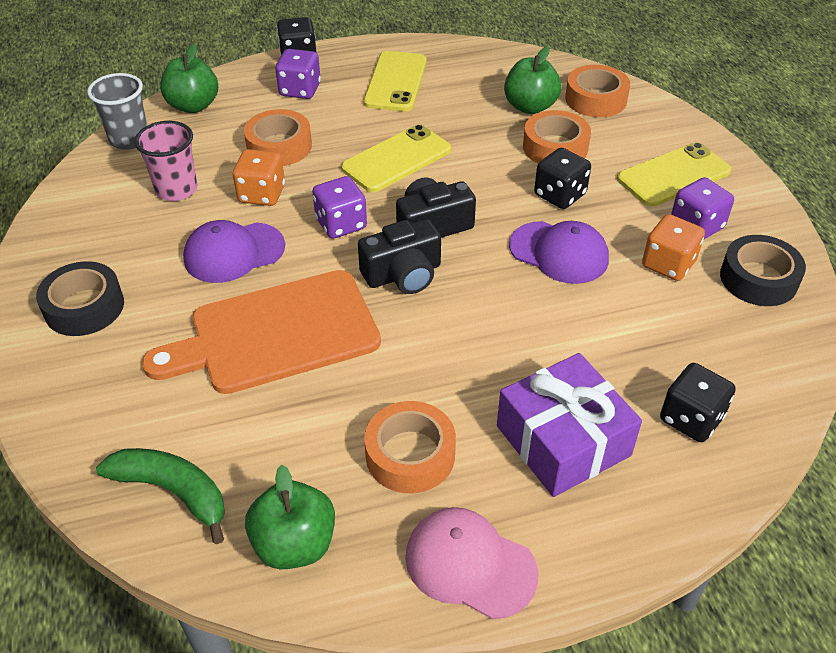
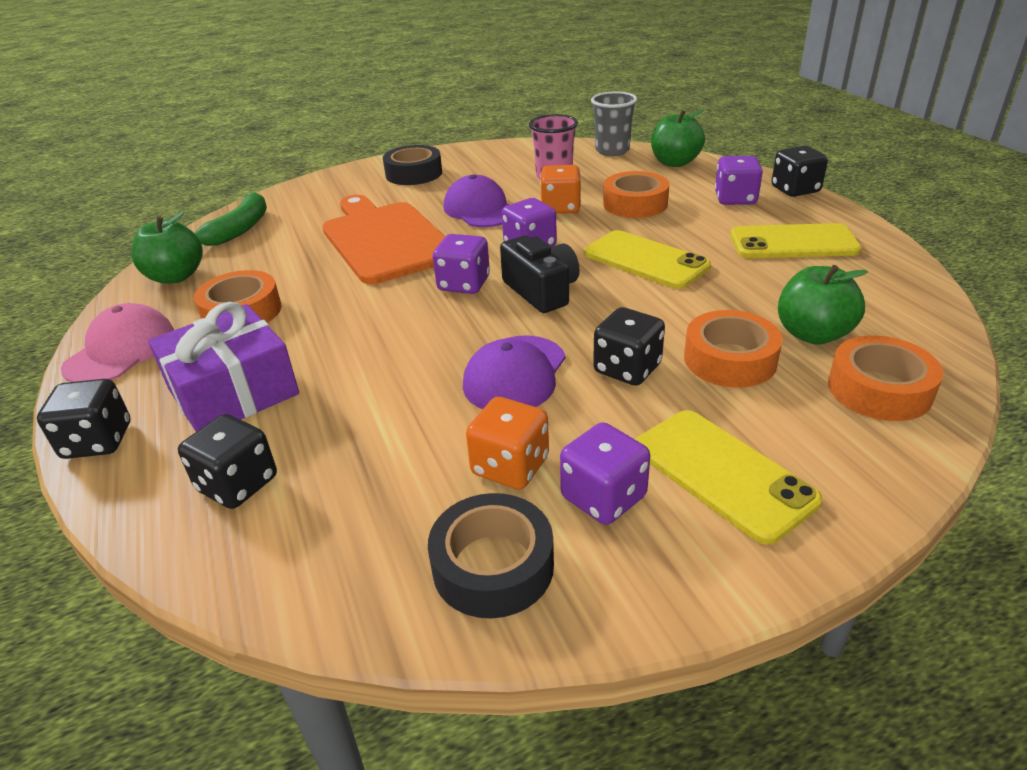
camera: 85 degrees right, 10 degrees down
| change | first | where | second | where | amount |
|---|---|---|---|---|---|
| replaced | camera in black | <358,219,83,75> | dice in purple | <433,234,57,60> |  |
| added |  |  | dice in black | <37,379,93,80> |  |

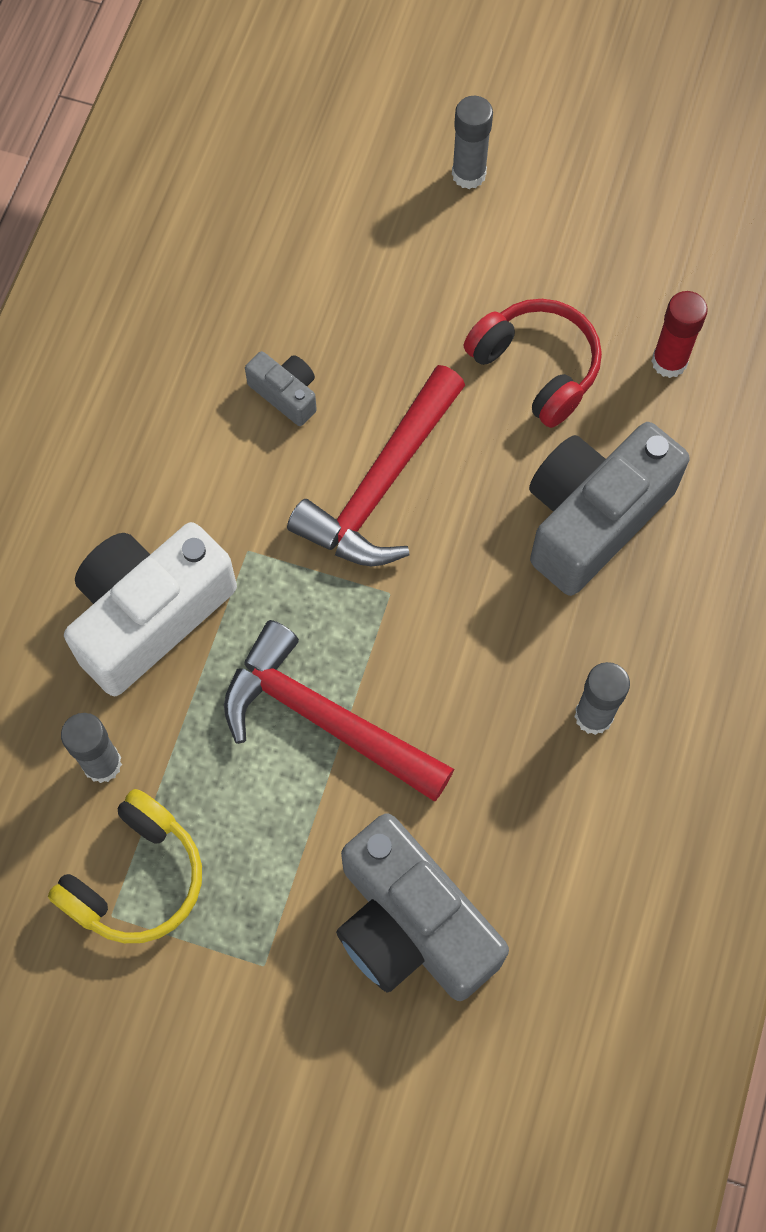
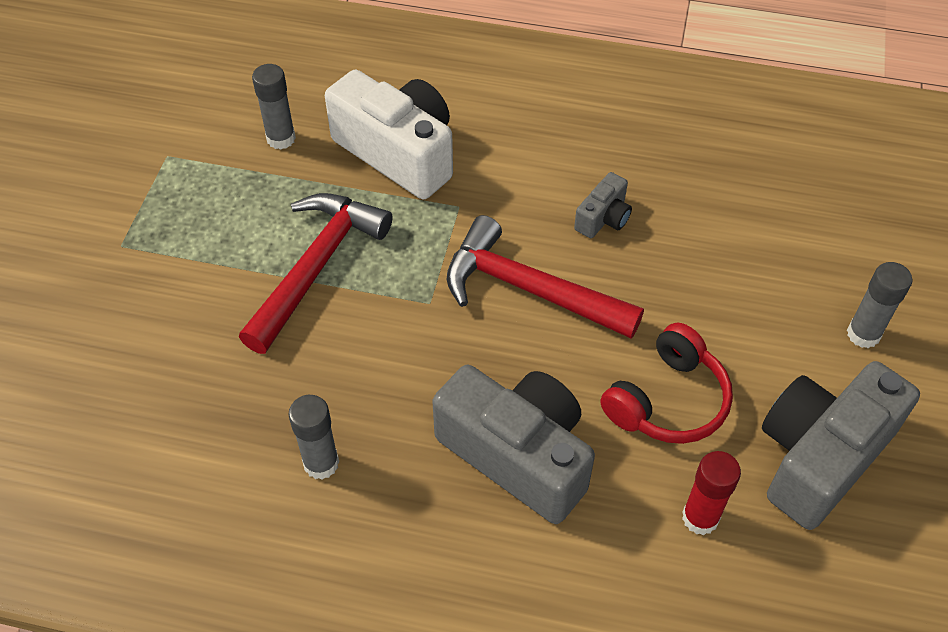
camera: 85 degrees right, 15 degrees down
| change | first | where | second | where | amount |
|---|---|---|---|---|---|
| removed | headphones in yellow | <48,789,154,154> |  |  |  |
| moved | camera in grey | <336,813,173,188> |  | <762,361,158,169> |  |

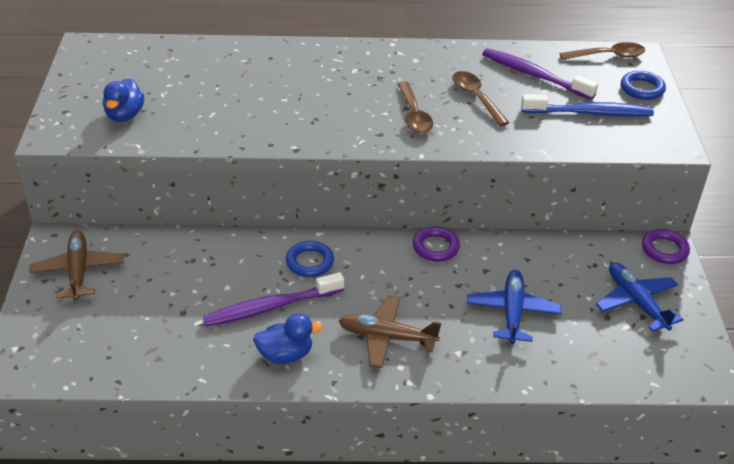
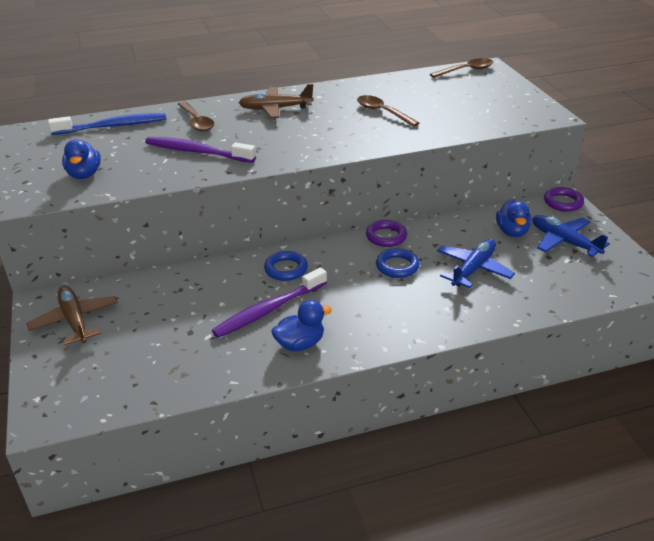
camera: 15 degrees left, 5 degrees down
| change | first | where | second | where | amount |
|---|---|---|---|---|---|
| moved | plane in brown | <339,295,102,73> |  | <239,84,75,34> |  |
| moved | spoon in brown | <398,81,35,52> |  | <178,101,36,31> |  |
| turned | plane in blue | <467,270,94,74> |  | <437,239,78,49> | 45 degrees clockwise |
| moved | toothbrush in purple | <482,48,116,52> |  | <145,137,111,26> |  |
| moved | toothbrush in blue | <521,94,133,23> |  | <48,113,118,22> |  |
| moved | ring in blue | <621,71,45,29> |  | <376,248,44,30> |  |
| added |  |  | duck in blue | <496,199,36,38> |  |

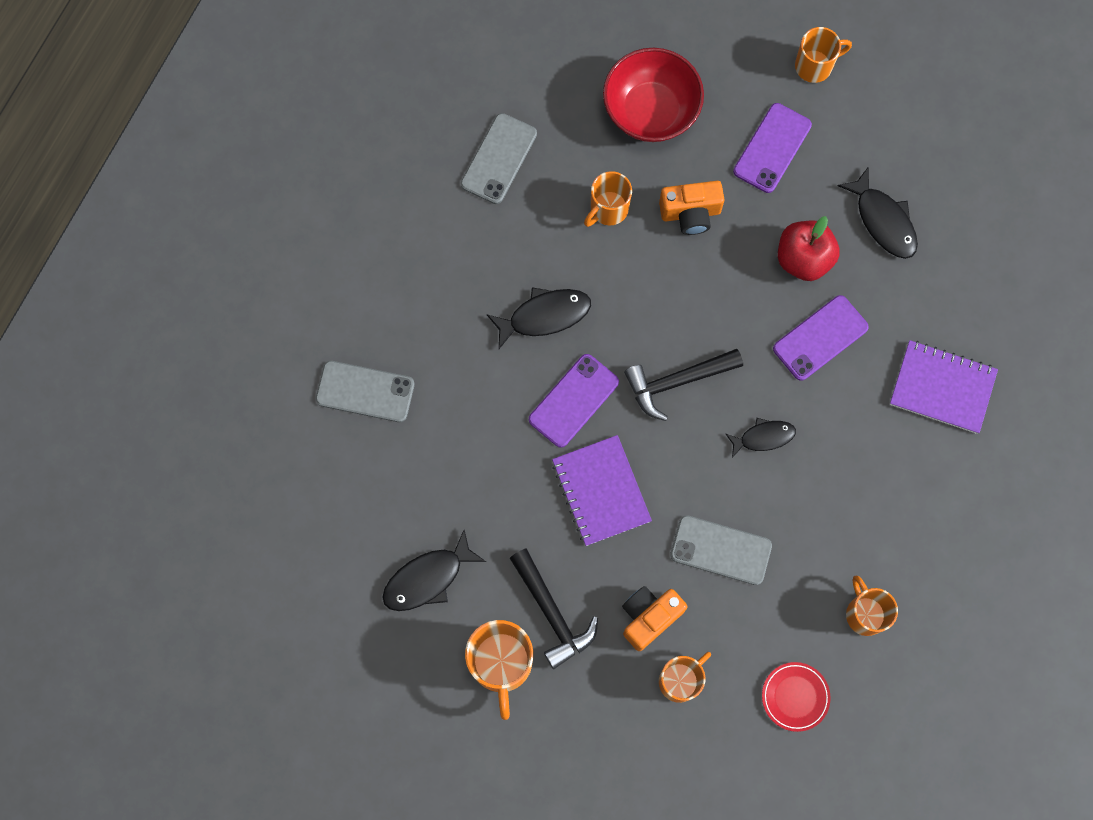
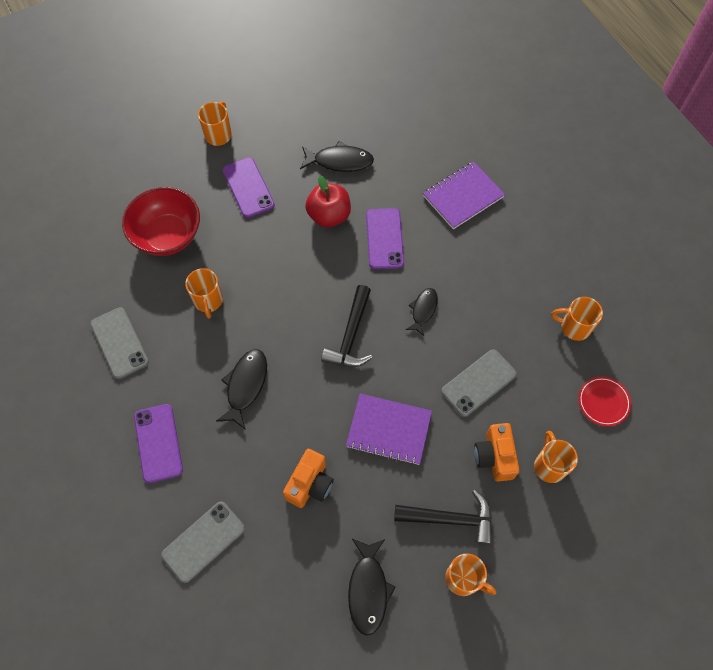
camera: 55 degrees left, 10 degrees down
| change | first | where | second | where | amount |
|---|---|---|---|---|---|
| resized | mug in orange | <465,620,68,100> |  | <445,554,51,42> | x0.66 |
| moved | phone in purple | <529,354,90,94> |  | <134,404,49,79> |  |
| moved | camera in orange | <659,181,65,54> |  | <283,449,51,59> |  |

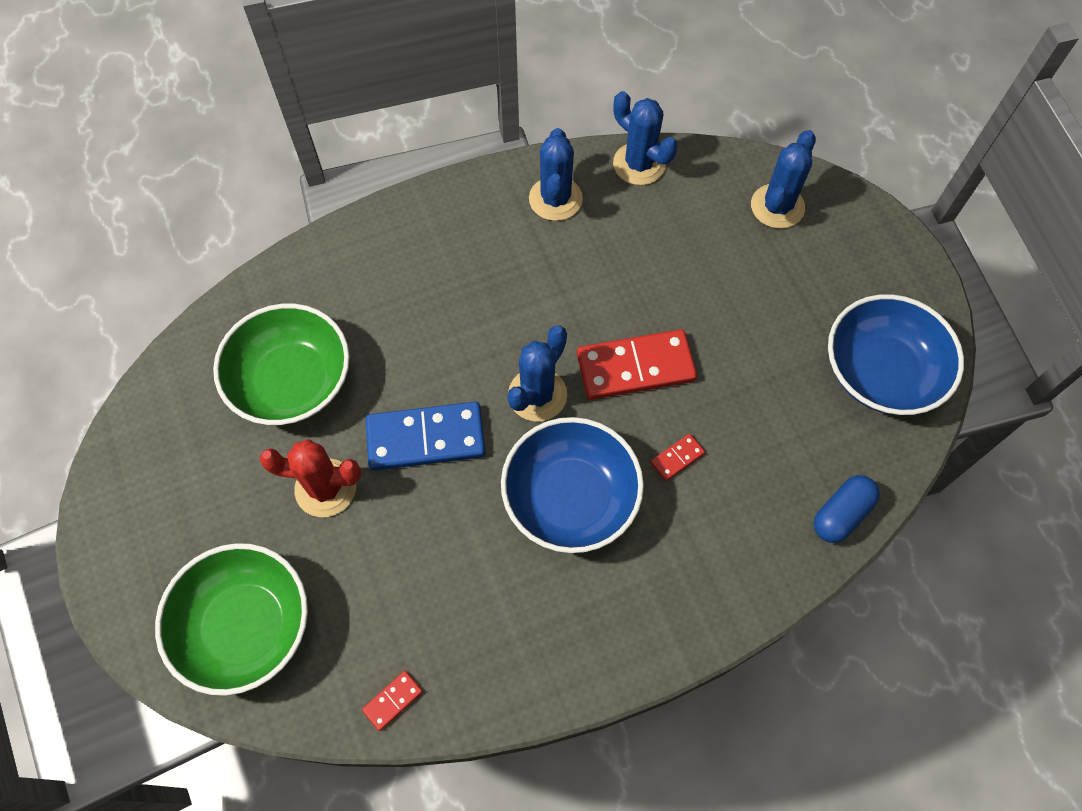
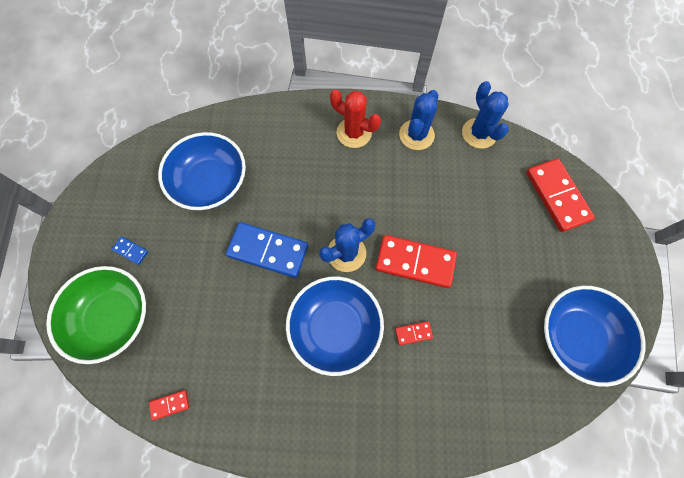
camera: 25 degrees right, 5 degrees up
| change | first | where | second | where | amount |
|---|---|---|---|---|---|
| recoloured | bowl in green | <213,304,137,121> | bowl in blue | <158,132,88,78> |  |
| moved | cactus in red | <260,439,101,78> |  | <330,89,51,59> |  |
| replaced | cactus in blue | <751,130,65,99> | domino in red | <526,158,69,74> |  |
| removed | capsule in blue | <814,475,66,68> |  |  |  |
| added |  |  | domino in blue | <112,236,36,29> |  |

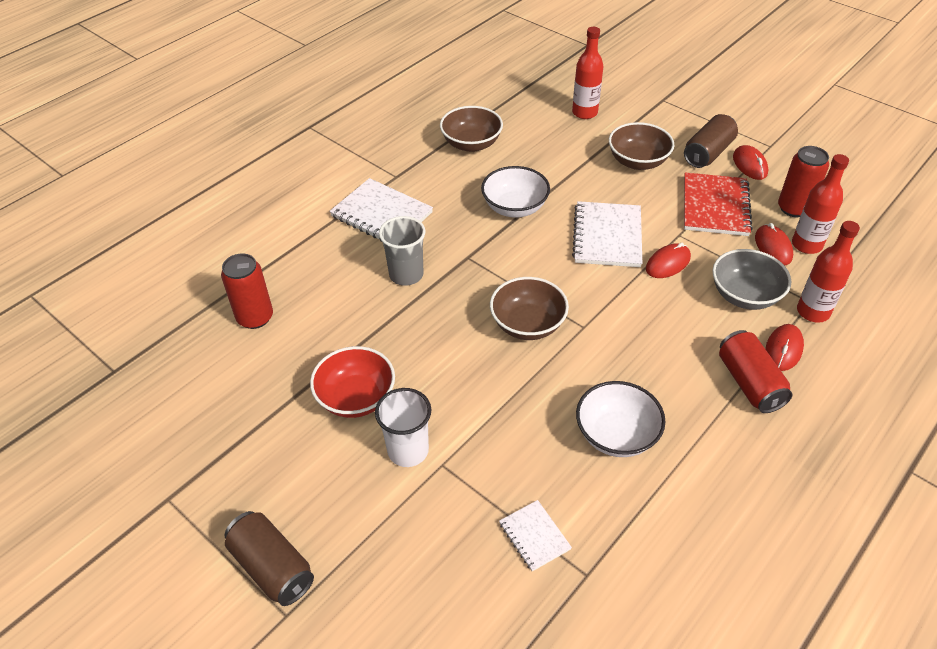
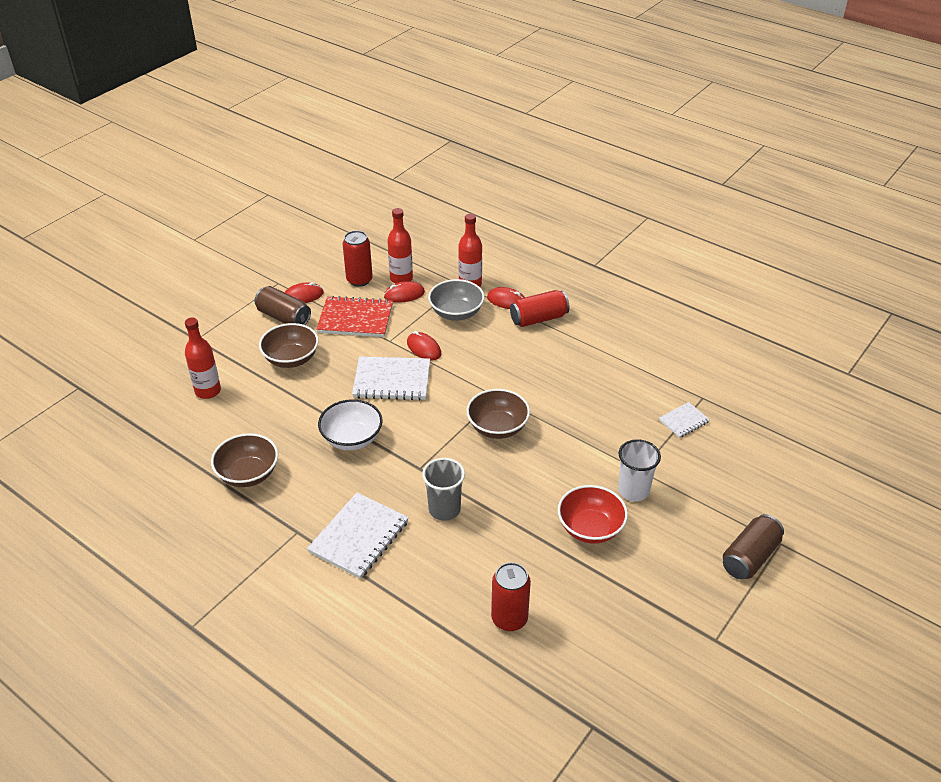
camera: 95 degrees left, 5 degrees down
| change | first | where | second | where | amount |
|---|---|---|---|---|---|
| removed | bowl in white | <576,381,90,76> |  |  |  |

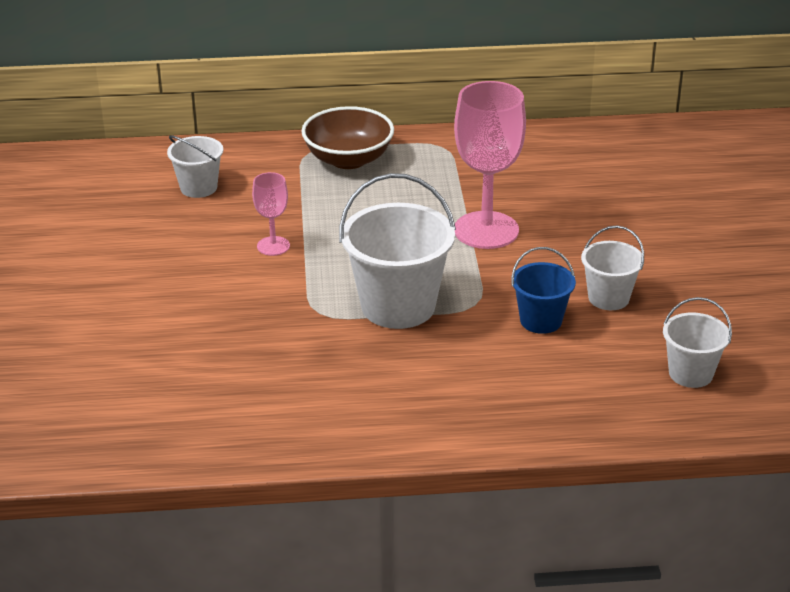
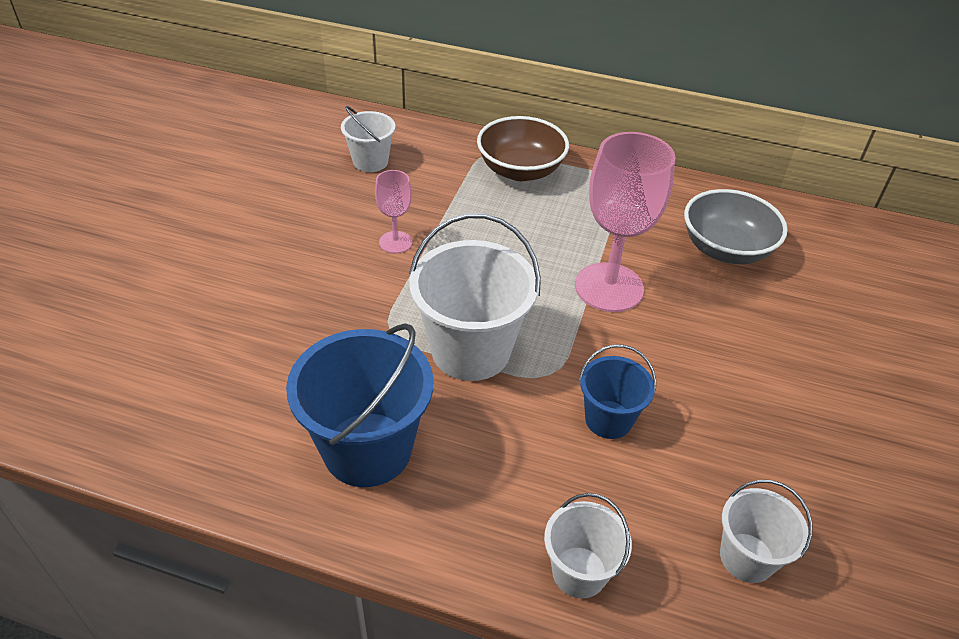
camera: 20 degrees right, 10 degrees up
| change | first | where | second | where | amount |
|---|---|---|---|---|---|
| moved | bucket in white | <581,226,63,84> |  | <544,493,88,105> |  |
| added |  |  | bucket in blue | <286,323,147,164> |  |
| added |  |  | bowl in grey | <684,189,104,75> |  |

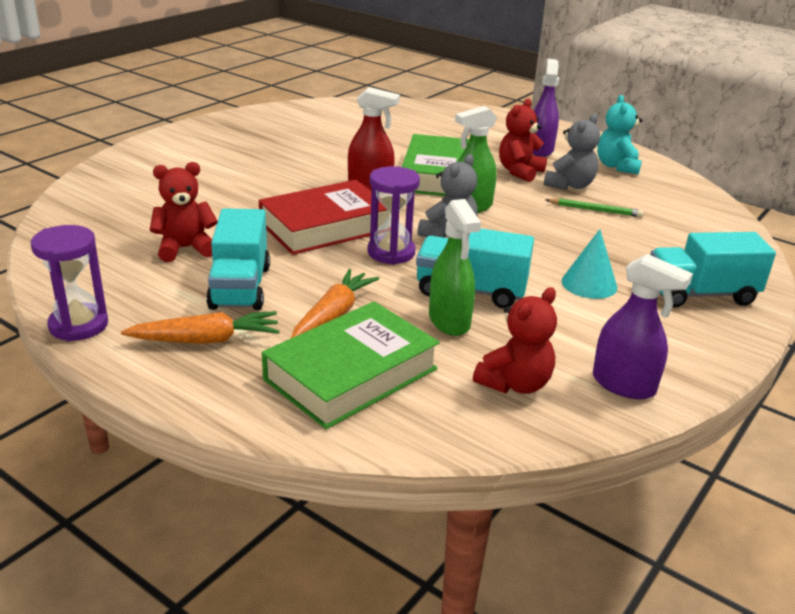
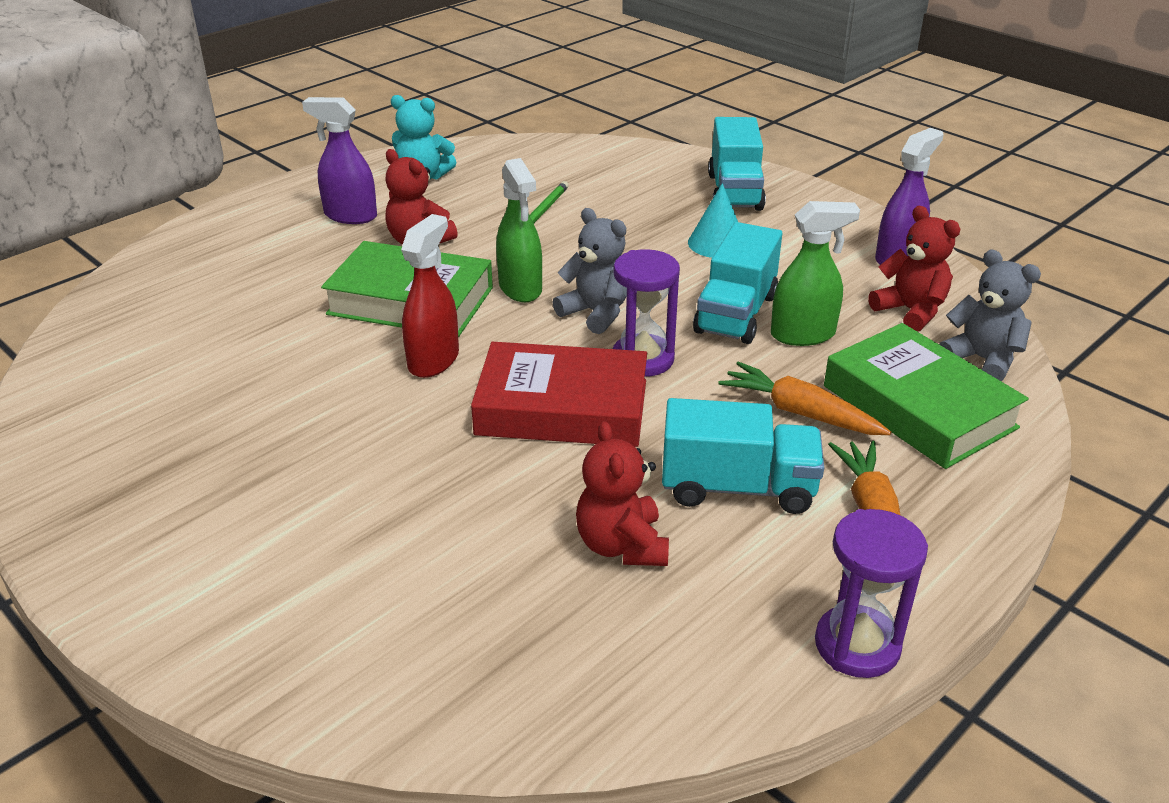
camera: 80 degrees left, 5 degrees up
| change | first | where | second | where | amount |
|---|---|---|---|---|---|
| turned | book in red | <259,180,130,75> |  | <471,342,176,105> | 60 degrees counterclockwise |
| moved | teddy bear in grey | <544,114,56,76> |  | <939,250,102,132> |  |

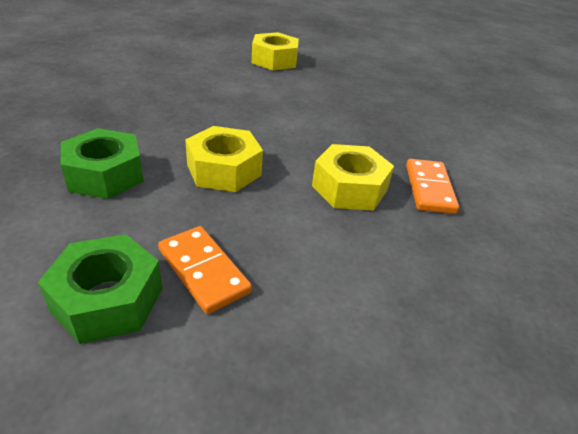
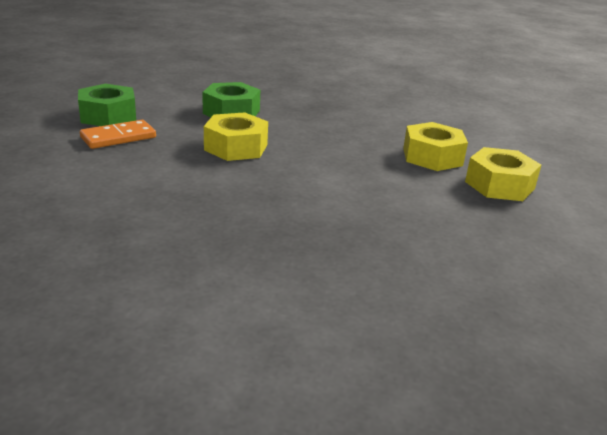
camera: 95 degrees right, 10 degrees down
| change | first | where | second | where | amount |
|---|---|---|---|---|---|
| moved | nut in yellow | <312,144,82,67> |  | <403,122,65,49> |  |
| removed | domino in orange | <406,159,53,55> |  |  |  |

